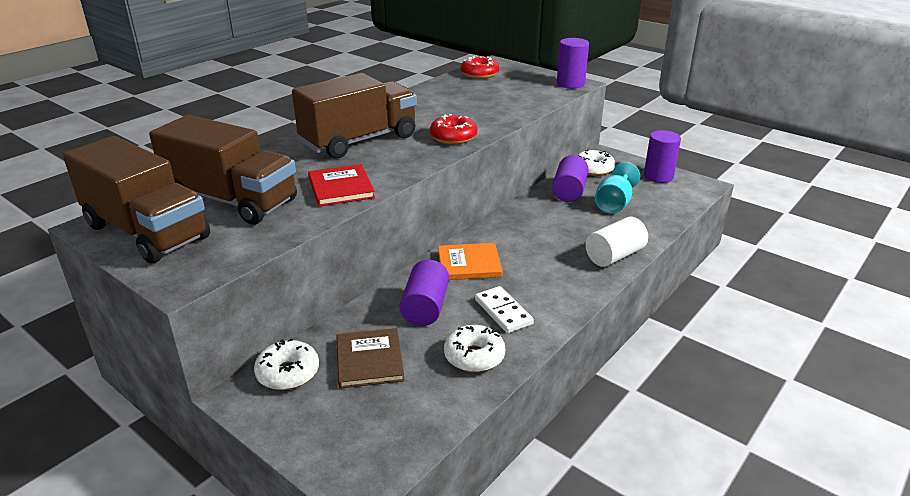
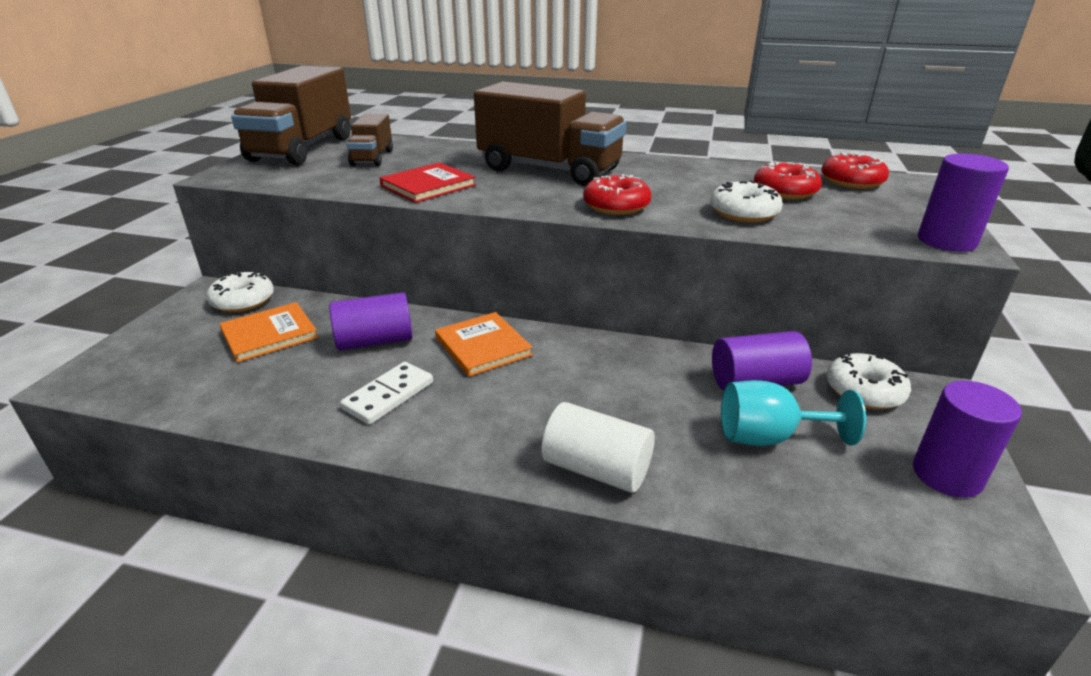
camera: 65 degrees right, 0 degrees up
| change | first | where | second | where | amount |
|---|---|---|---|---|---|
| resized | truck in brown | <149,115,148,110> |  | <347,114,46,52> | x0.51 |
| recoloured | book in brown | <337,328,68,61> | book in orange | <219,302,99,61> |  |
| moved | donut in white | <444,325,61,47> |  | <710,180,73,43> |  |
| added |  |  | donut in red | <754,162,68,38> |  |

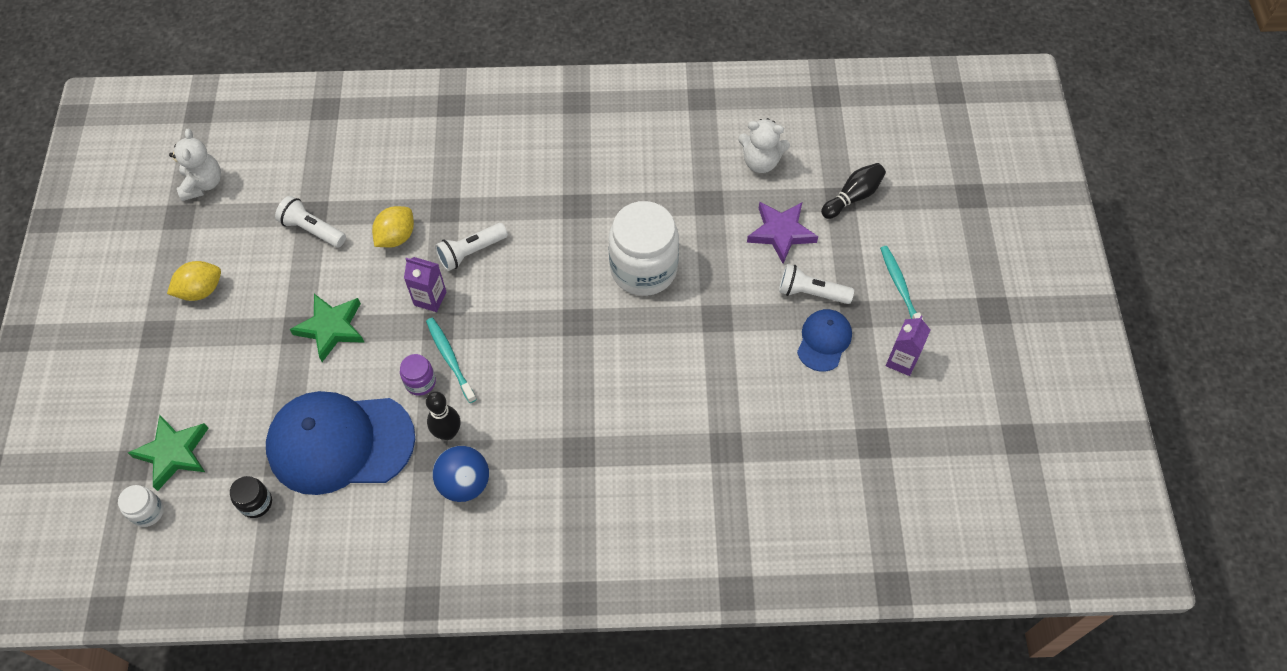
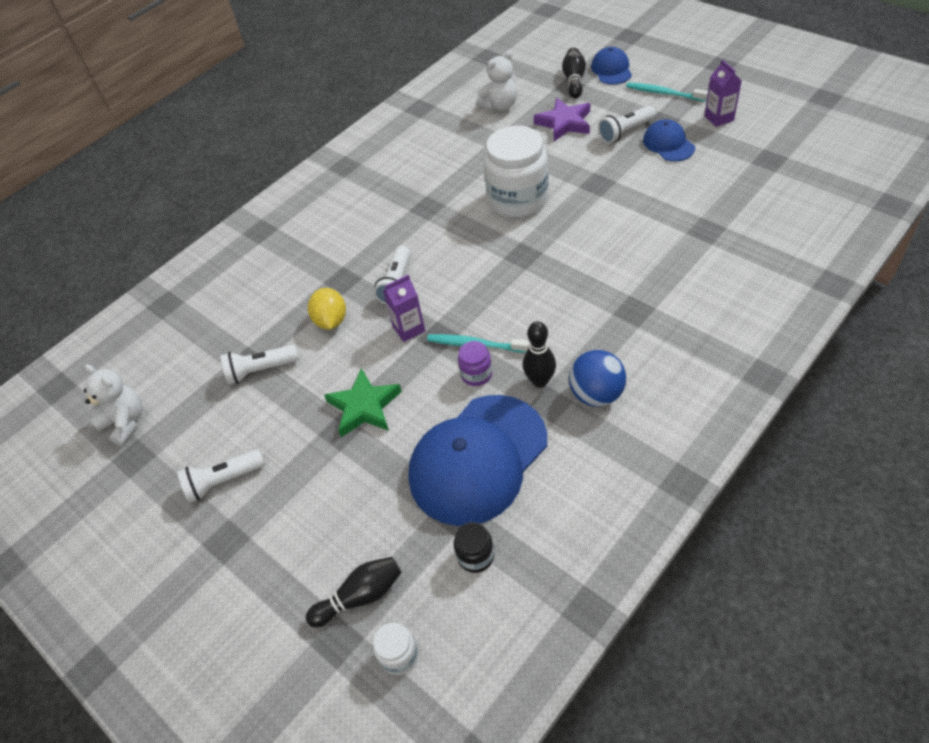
camera: 40 degrees left, 10 degrees down
| change | first | where | second | where | amount |
|---|---|---|---|---|---|
| replaced | star in green | <128,415,81,76> | bowling pin in black | <306,557,95,70> |  |
| replaced | lemon in yellow | <167,261,54,40> | flashlight in white | <177,449,88,54> |  |
| added |  |  | cap in blue | <591,47,41,38> |  |

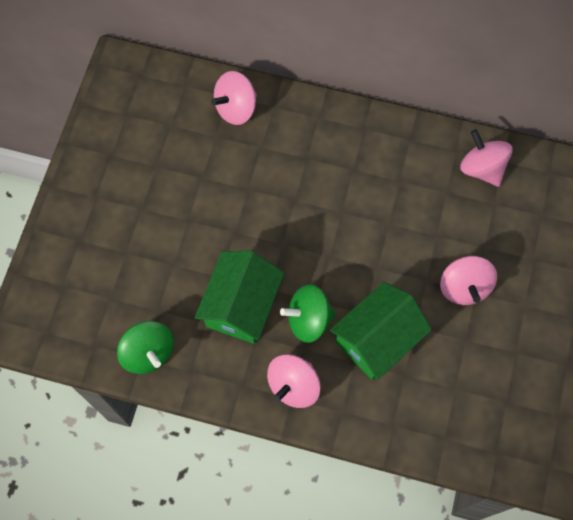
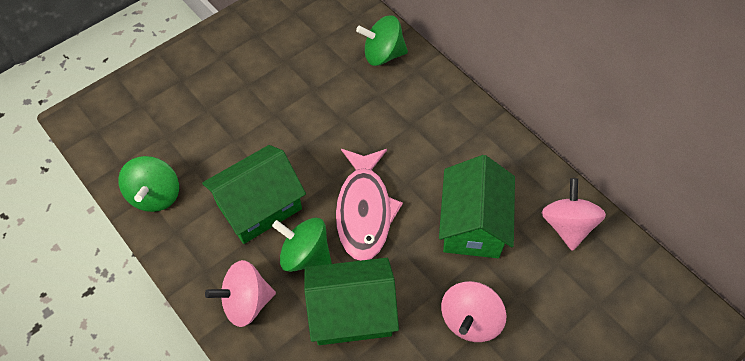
camera: 35 degrees right, 10 degrees down
| change | first | where | second | where | amount |
|---|---|---|---|---|---|
| recoloured | spinning top in pink | <211,71,46,54> | spinning top in green | <356,15,52,51> |  |
| added |  |  | fish in pink | <336,149,67,112> |  |
| added |  |  | house in green | <439,155,76,103> |  |

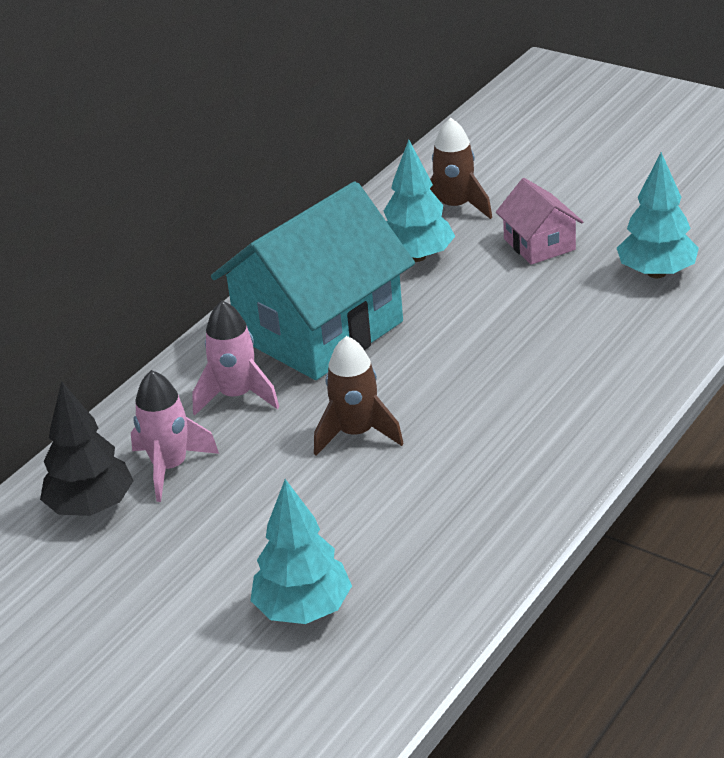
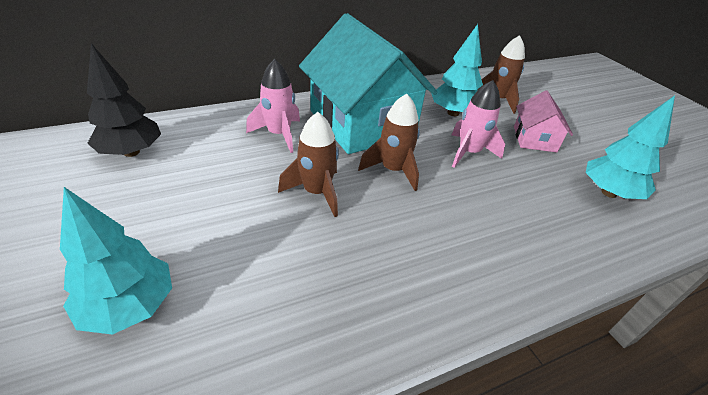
camera: 25 degrees right, 5 degrees up
| change | first | where | second | where | amount |
|---|---|---|---|---|---|
| moved | rocket in pink | <131,370,88,132> |  | <452,80,53,88> |  |
| turned | house in turquoise | <211,182,204,198> |  | <299,13,139,141> | 75 degrees clockwise |
| added |  |  | rocket in brown | <358,94,62,97> |  |

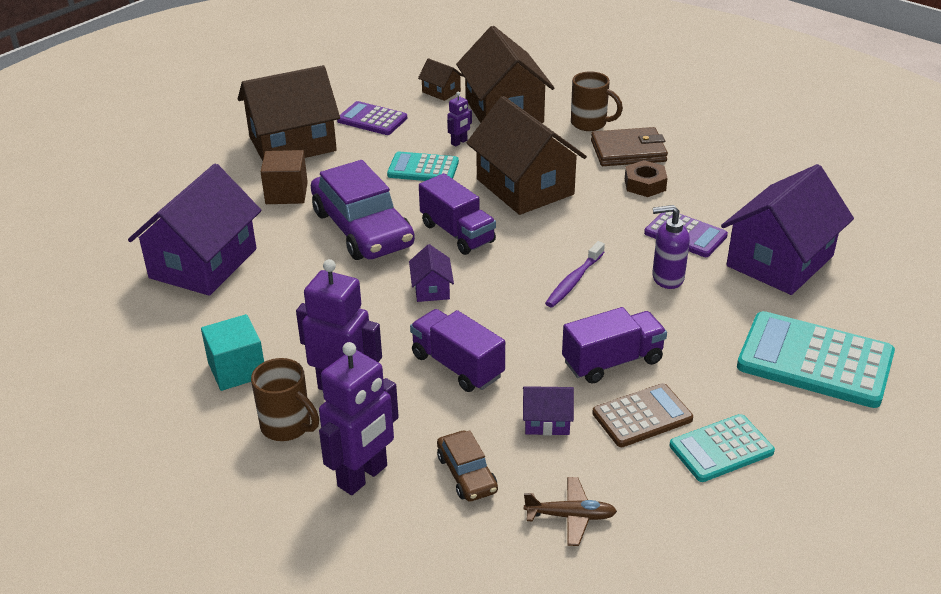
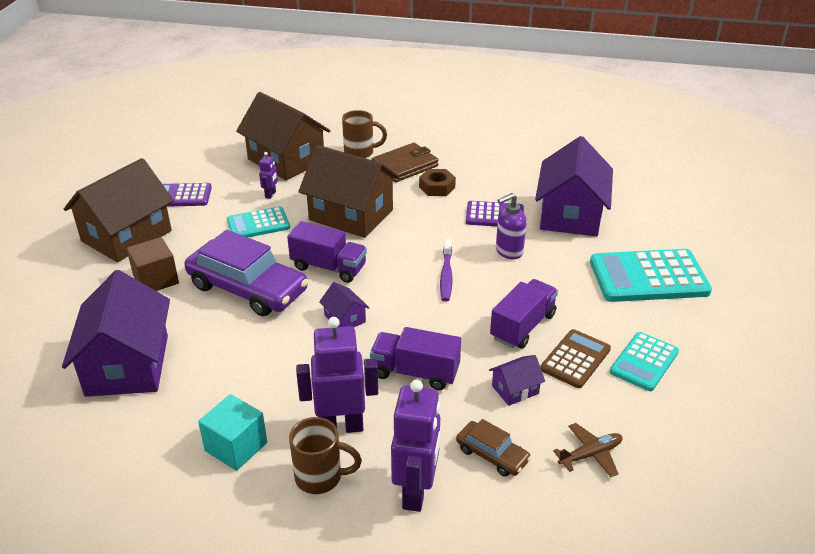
camera: 30 degrees left, 0 degrees up
| change | first | where | second | where | amount |
|---|---|---|---|---|---|
| removed | house in brown | <418,58,46,43> |  |  |  |

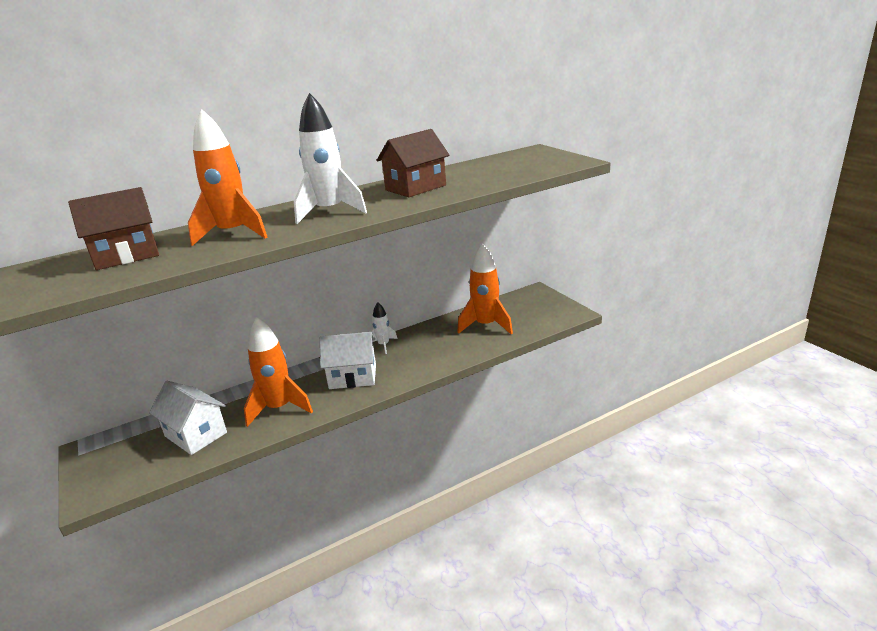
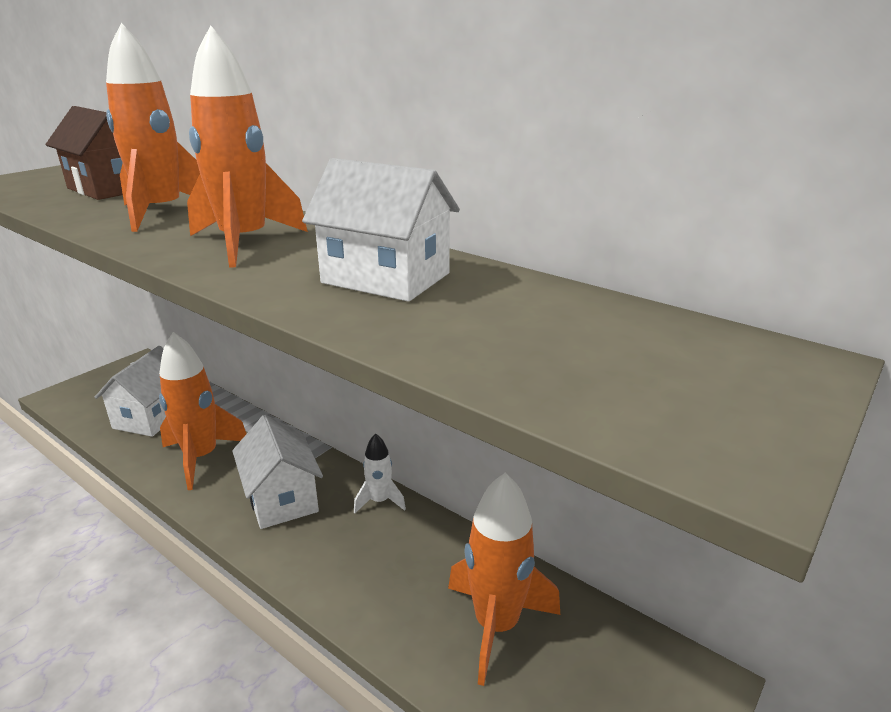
camera: 65 degrees right, 0 degrees up
| change | first | where | second | where | amount |
|---|---|---|---|---|---|
| recoloured | rocket in white | <294,93,73,131> | rocket in orange | <187,26,121,242> |  |
| recoloured | house in brown | <377,129,72,68> | house in white | <302,158,158,144> |  |

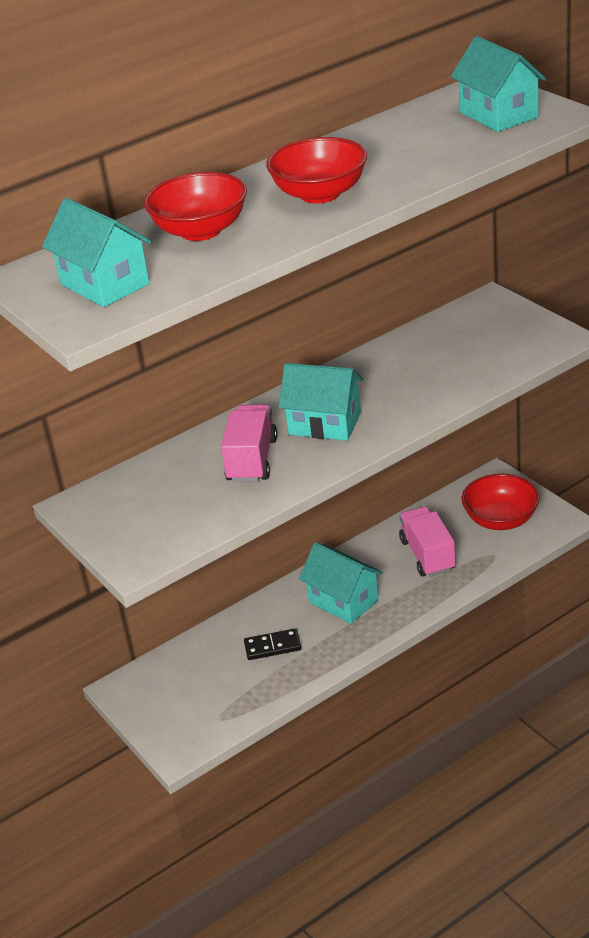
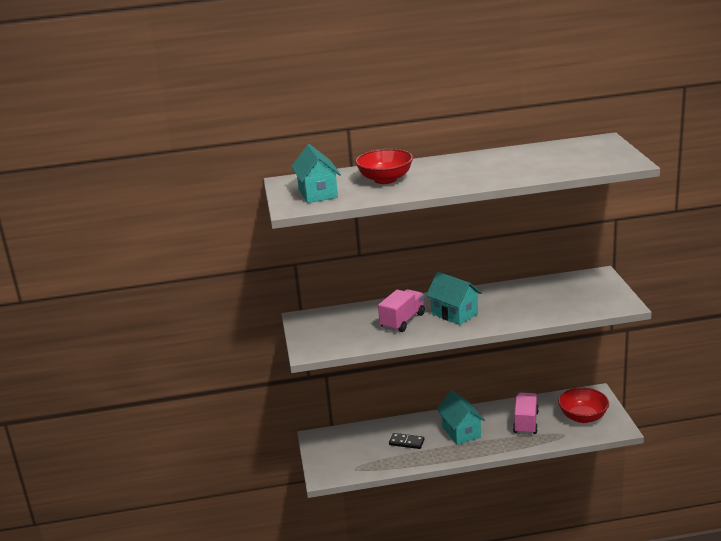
camera: 25 degrees right, 10 degrees down
| change | first | where | second | where | amount |
|---|---|---|---|---|---|
| removed | bowl in red | <266,137,101,67> |  |  |  |
| removed | house in turquoise | <451,36,96,96> |  |  |  |

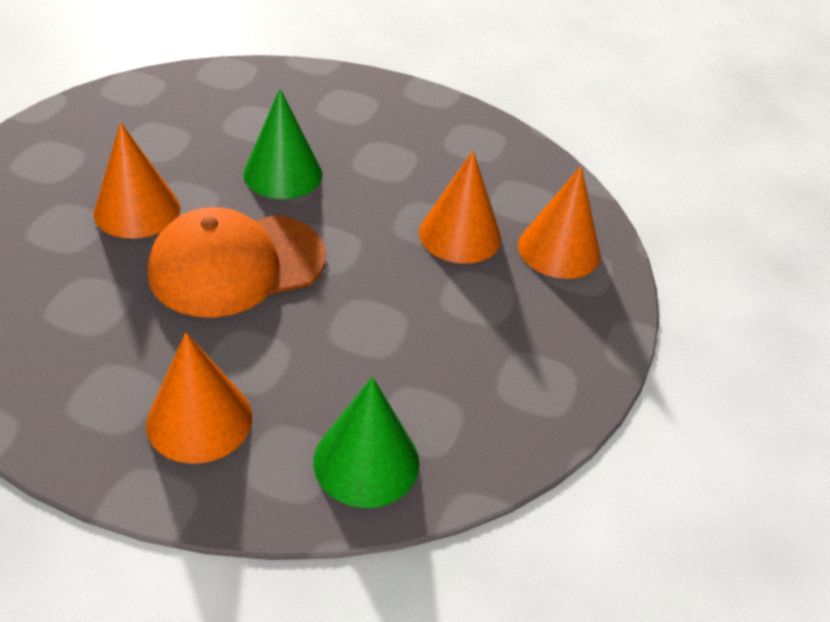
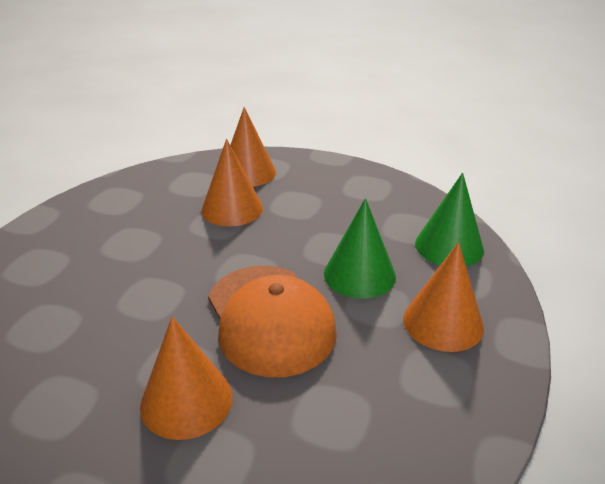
camera: 85 degrees left, 10 degrees down
| change | first | where | second | where | amount |
|---|---|---|---|---|---|
| moved | cone in green | <243,89,79,110> |  | <324,198,72,101> |  |

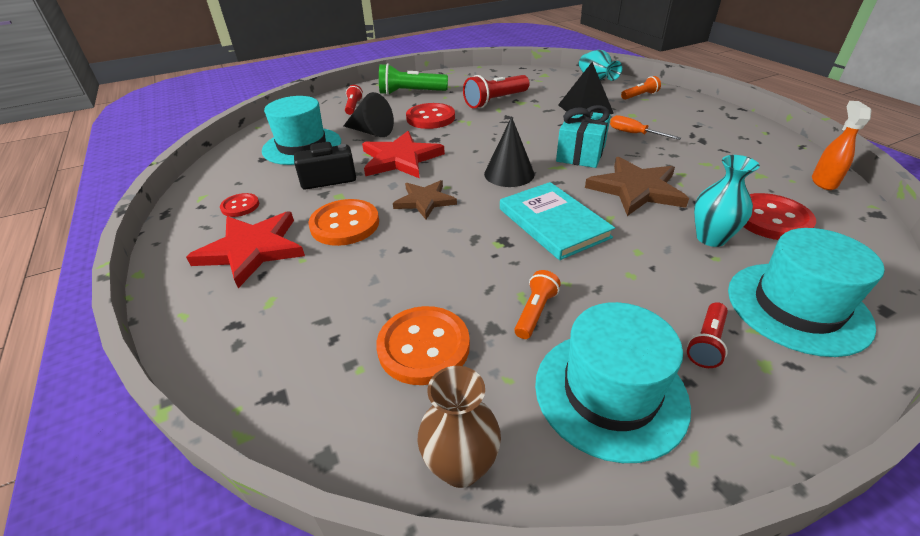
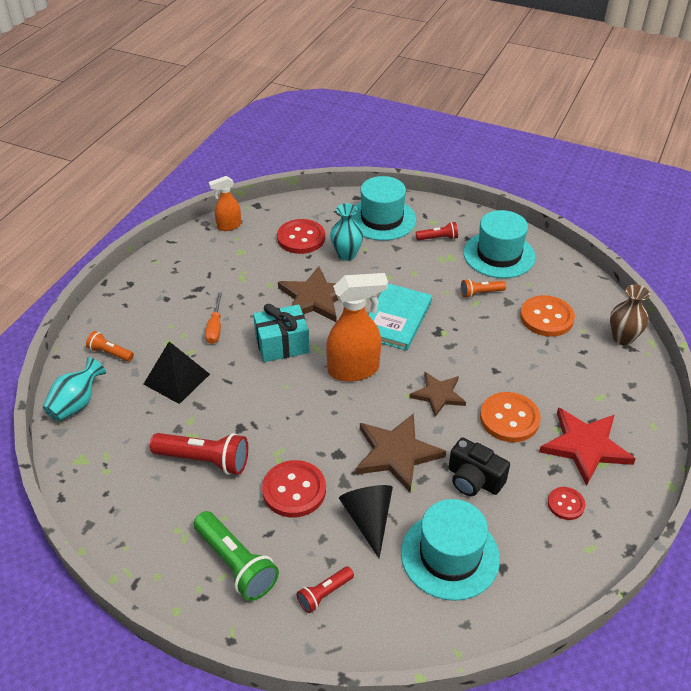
camera: 130 degrees left, 5 degrees up
| change | first | where | second | where | amount |
|---|---|---|---|---|---|
| recoloured | star in red | <362,131,83,48> | star in brown | <355,413,91,79> |  |
| moved | vase in brown | <417,366,84,122> |  | <610,285,40,60> |  |
| replaced | cone in black | <484,117,51,70> | spray bottle in orange | <326,273,62,109> |  |

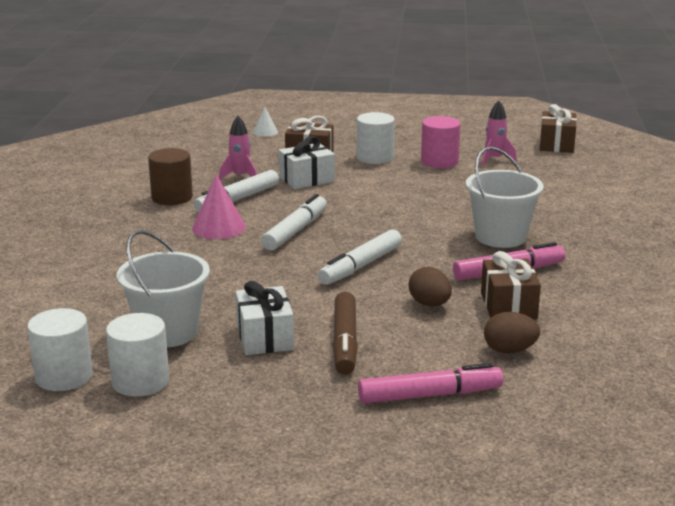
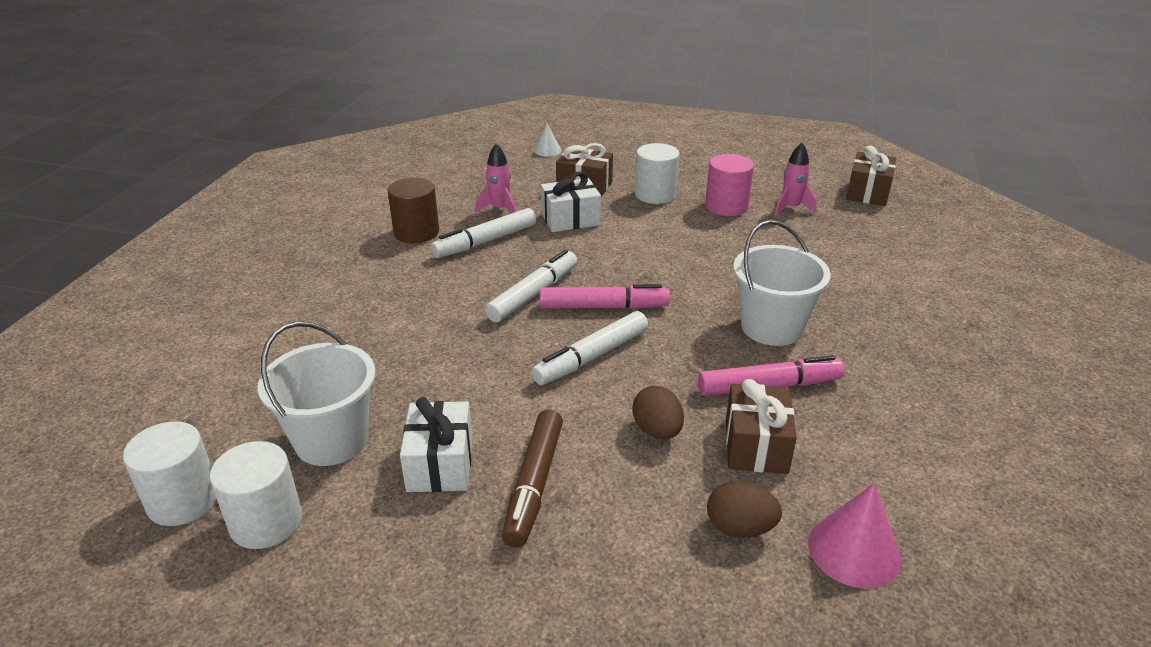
camera: 10 degrees right, 10 degrees up
| change | first | where | second | where | amount |
|---|---|---|---|---|---|
| moved | cone in pink | <192,174,54,65> |  | <808,483,93,106> |  |
| moved | marker in pink | <358,363,145,40> |  | <540,284,130,25> |  |

